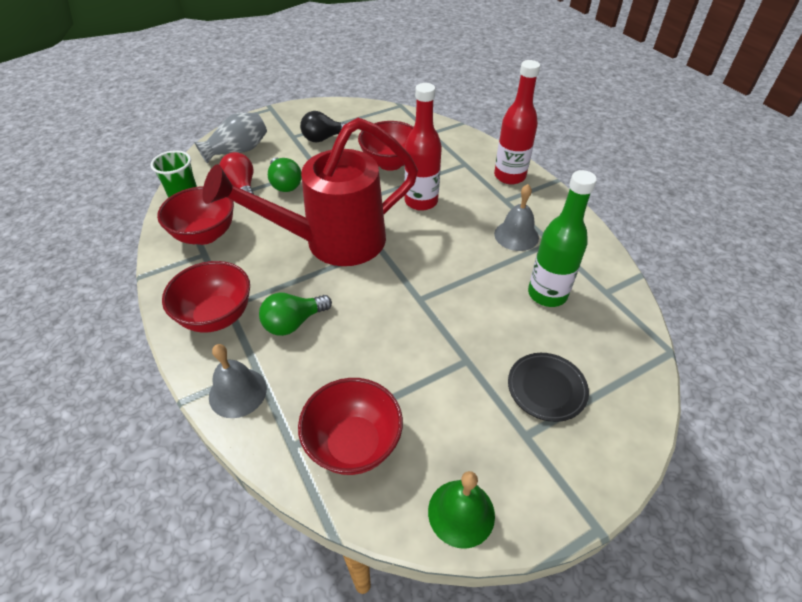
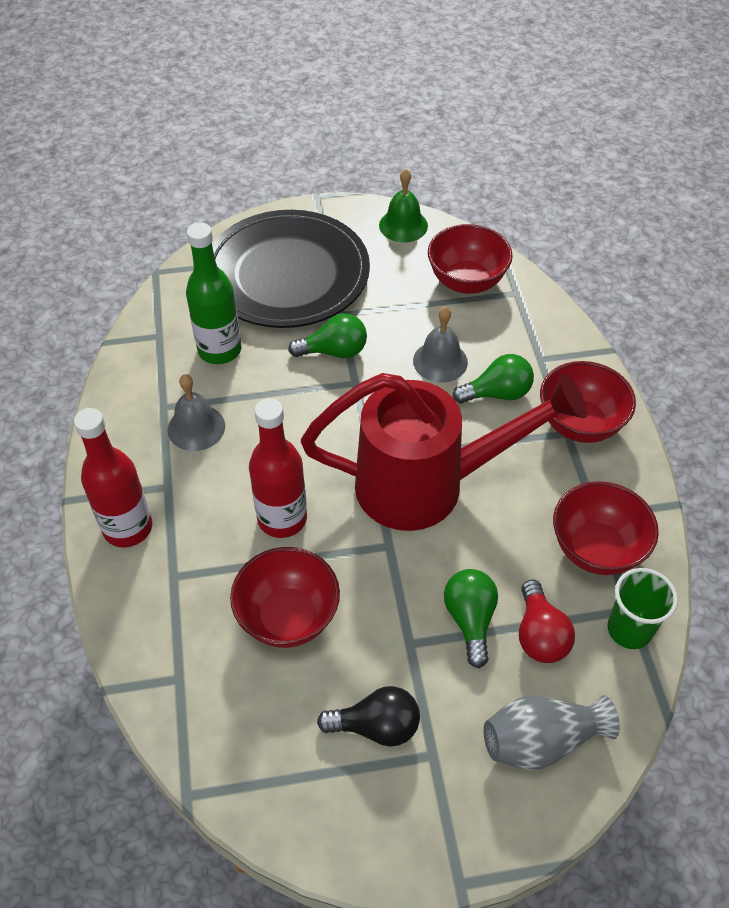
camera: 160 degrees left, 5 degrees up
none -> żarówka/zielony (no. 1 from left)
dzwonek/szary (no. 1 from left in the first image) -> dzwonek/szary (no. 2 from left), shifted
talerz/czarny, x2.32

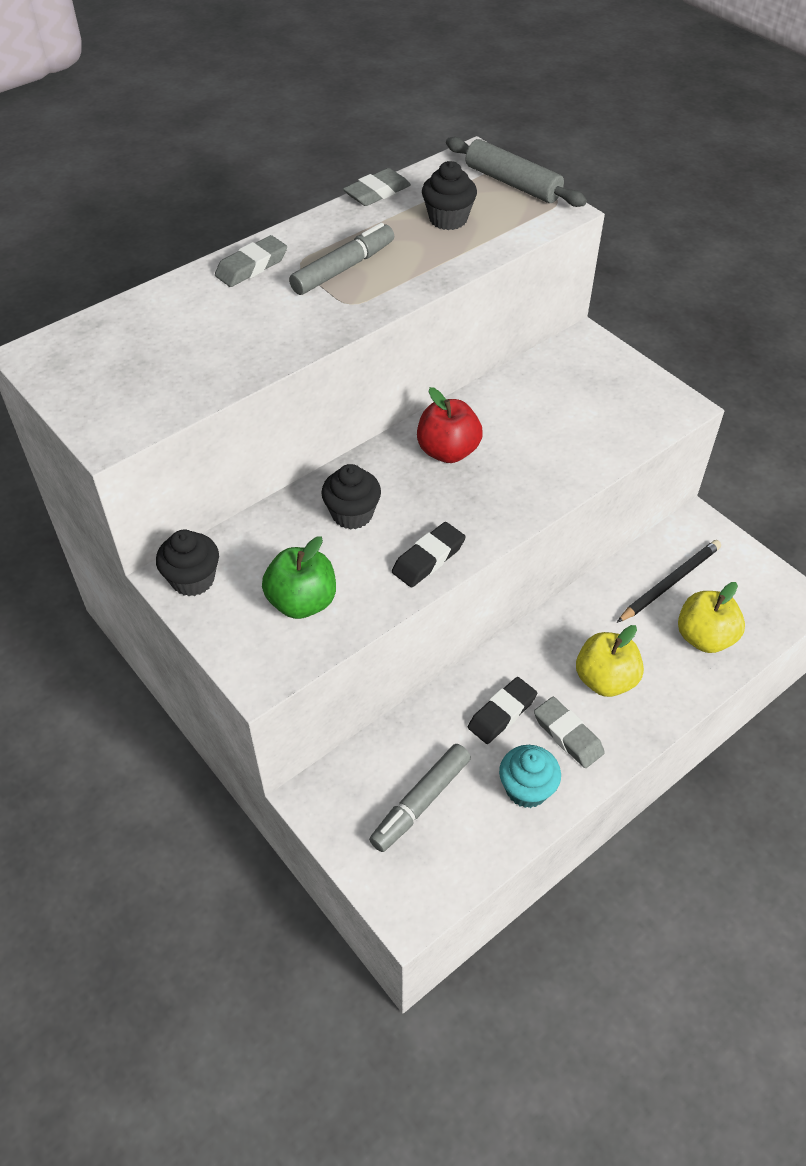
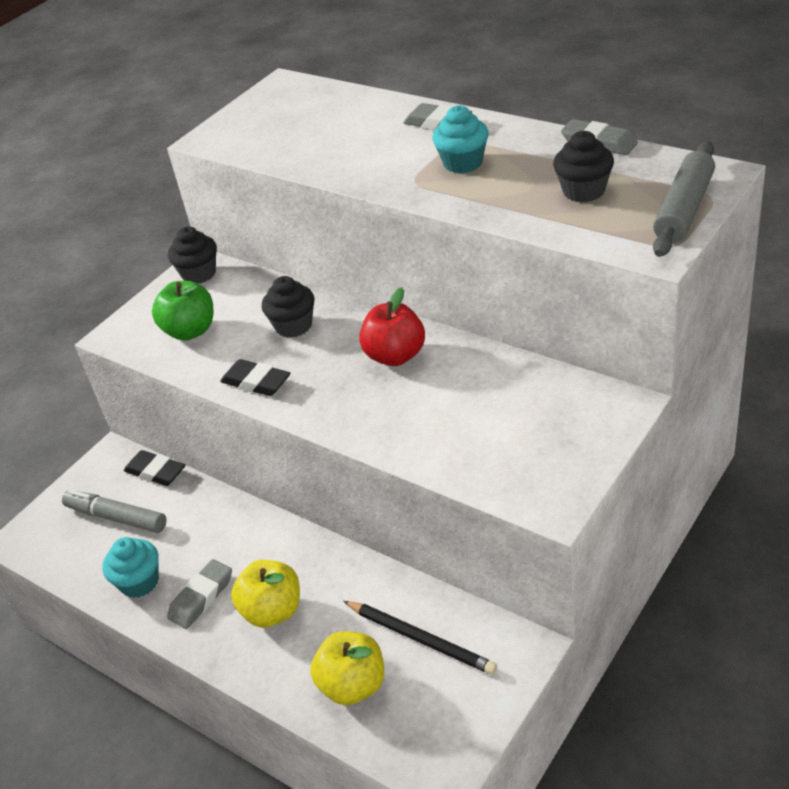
camera: 80 degrees right, 10 degrees down
gumka do mazania/czarny (no. 2 from left in the first image) -> gumka do mazania/czarny (no. 1 from left), shifted
flamaster/szary (no. 1 from left) -> muffinka/turkusowy (no. 2 from left)

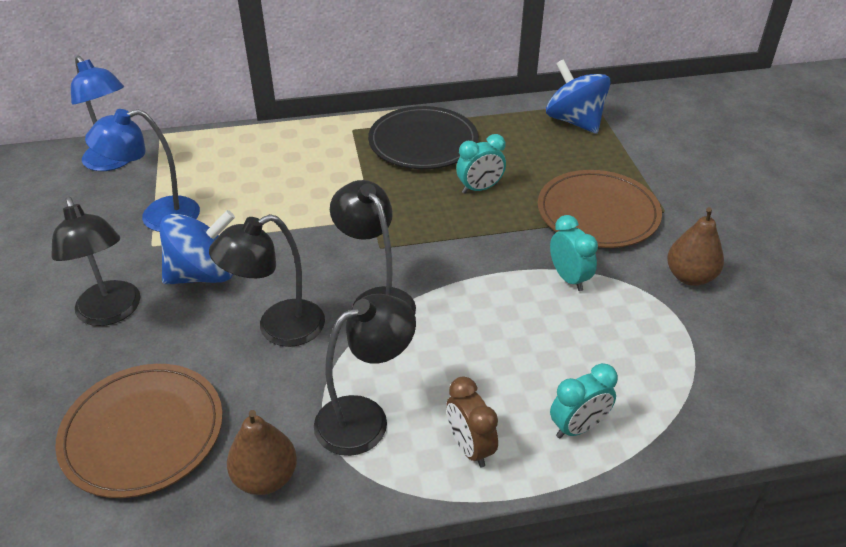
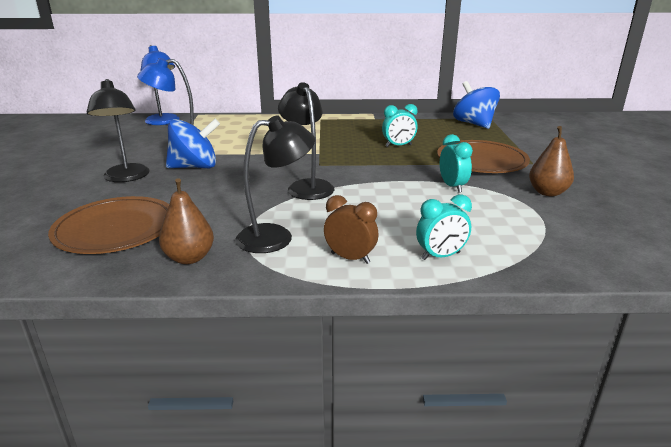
camera: 10 degrees right, 15 degrees down
lampka/czarny (no. 2 from left) -> none
talerz/czarny -> none
budzik/brązowy, 135 degrees clockwise

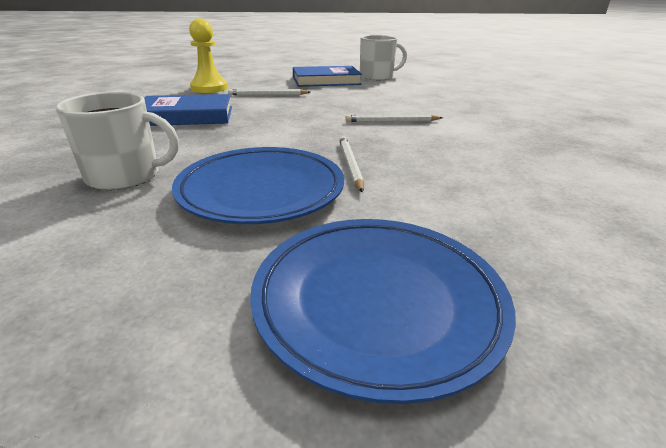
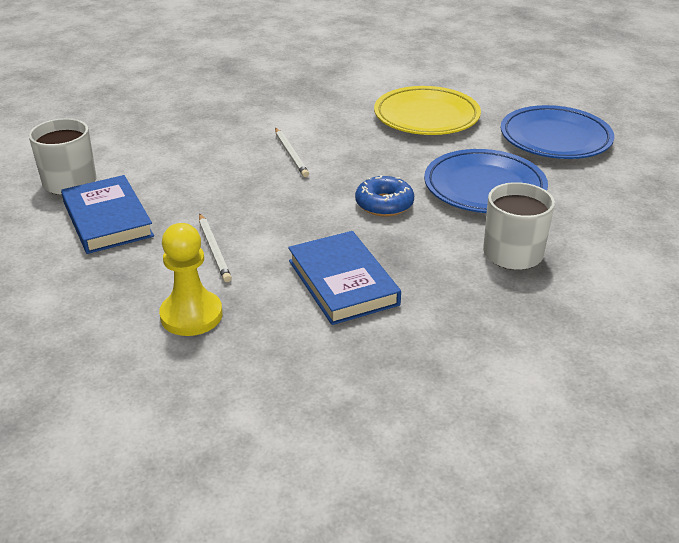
camera: 105 degrees left, 5 degrees up
ołówek/biały (no. 2 from left) -> none
none -> donut/niebieski
none -> talerz/żółty

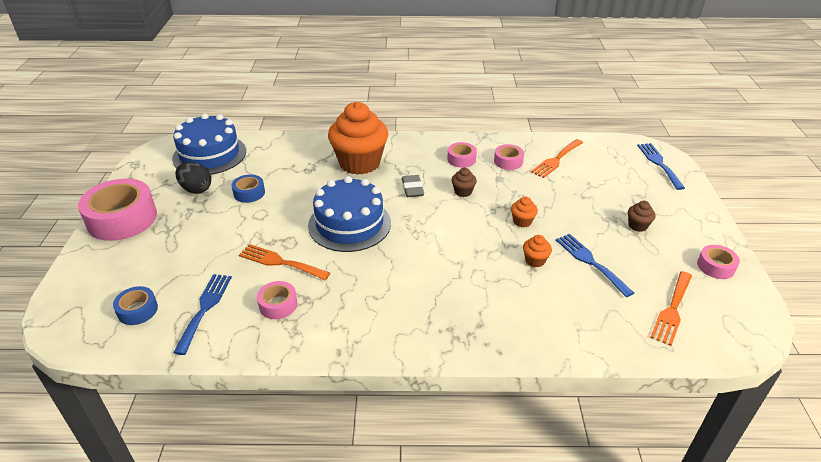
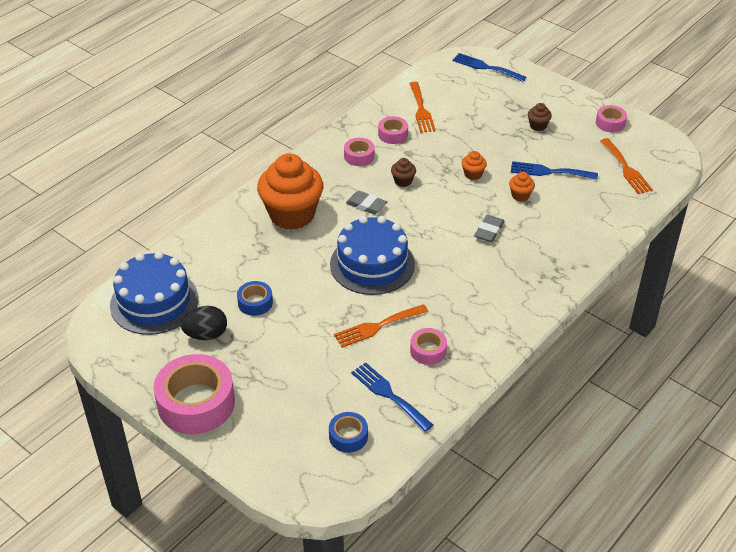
camera: 50 degrees left, 5 degrees up
none -> gumka do mazania/szary (no. 2 from left)

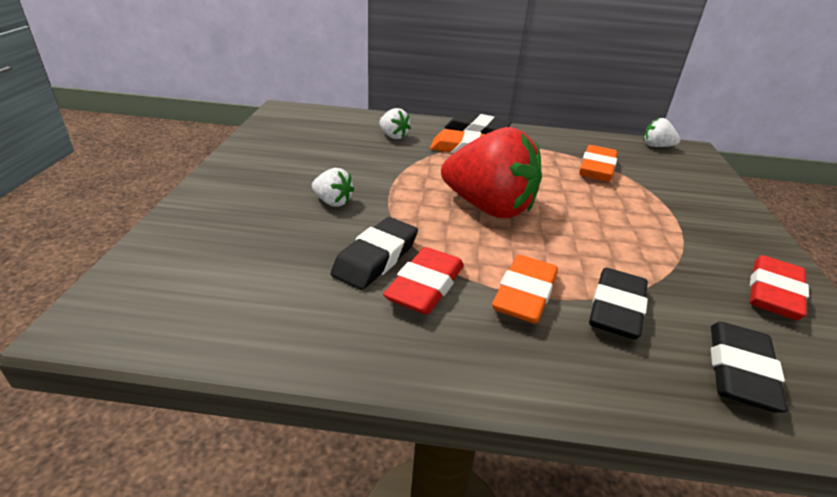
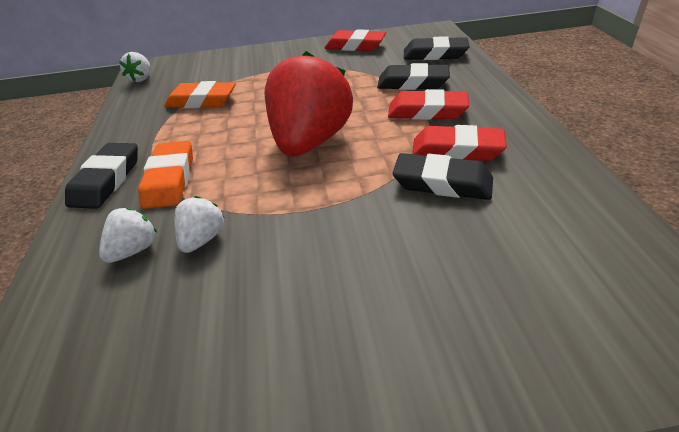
camera: 100 degrees left, 5 degrees up
truskawka/biały (no. 1 from left in the first image) -> truskawka/biały (no. 3 from left), shifted
gumka do mazania/pomarańczowy (no. 2 from left) -> gumka do mazania/czerwony (no. 2 from left)

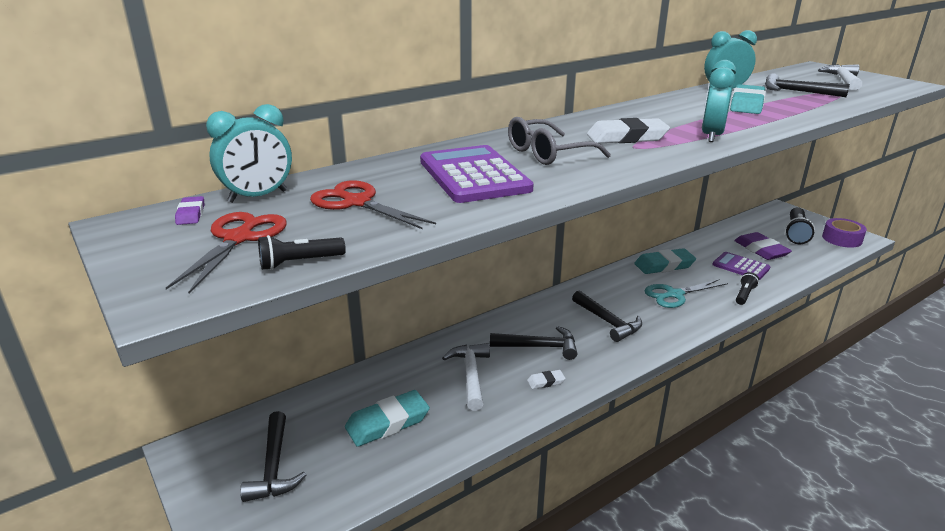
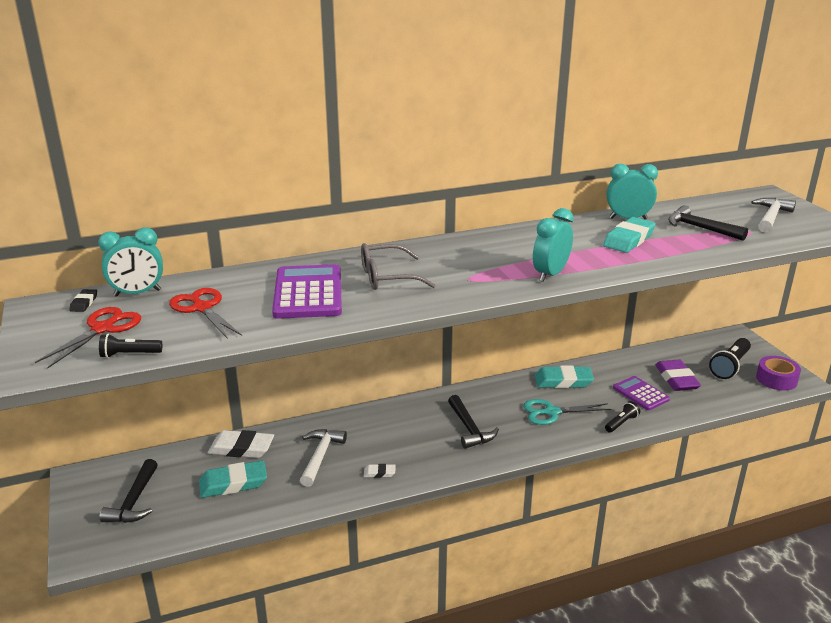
camera: 15 degrees right, 0 degrees up
młotek/czarny (no. 2 from left) -> none
gumka do mazania/biały (no. 2 from left in the first image) -> gumka do mazania/biały (no. 1 from left), shifted
gumka do mazania/fioletowy (no. 1 from left) -> gumka do mazania/czarny

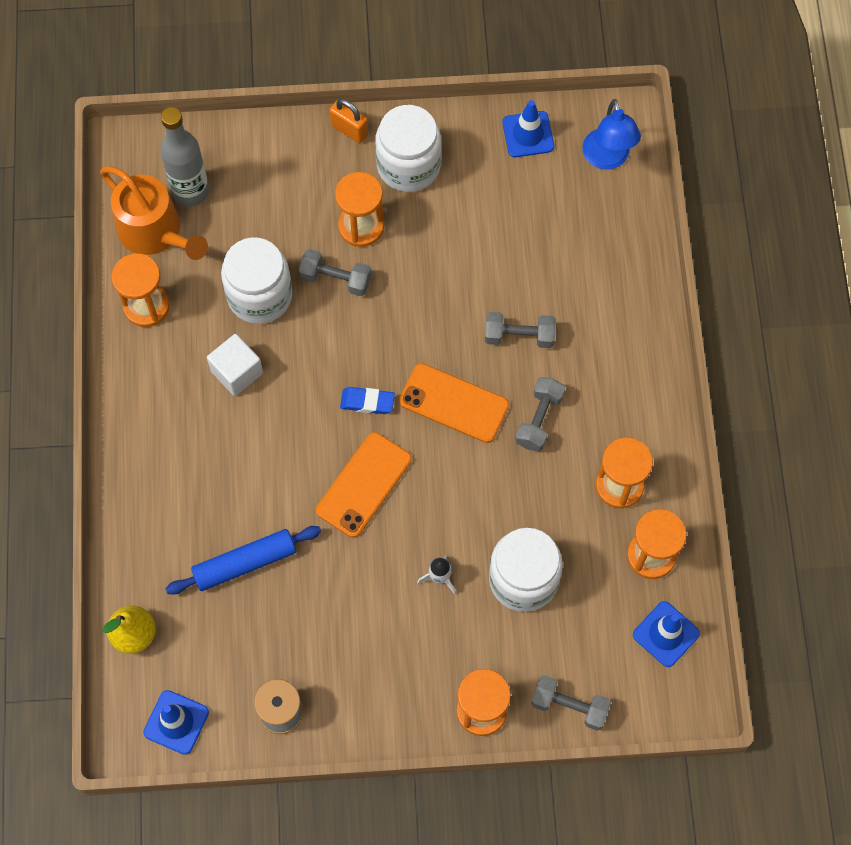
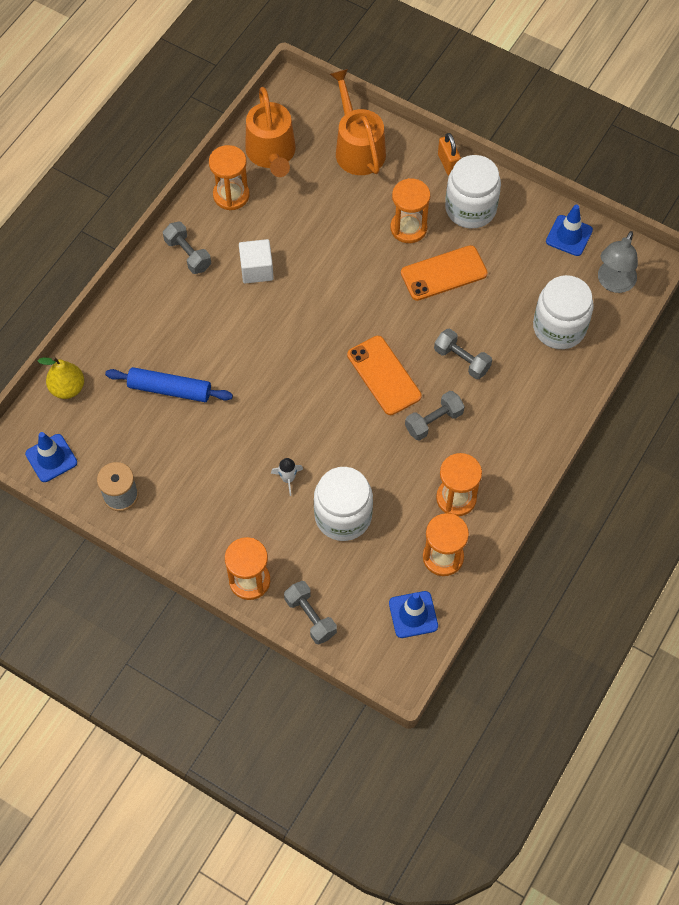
camera: 35 degrees right, 5 degrees down
butelka/szary -> none
gumka do mazania/niebieski -> none
none -> konewka/pomarańczowy (no. 2 from left)
słoik/biały (no. 1 from left in the first image) -> słoik/biały (no. 3 from left), shifted
hantel/szary (no. 1 from left), shifted
telefon/pomarańczowy (no. 1 from left in the first image) -> telefon/pomarańczowy (no. 2 from left), shifted
lampka/niebieski -> lampka/szary

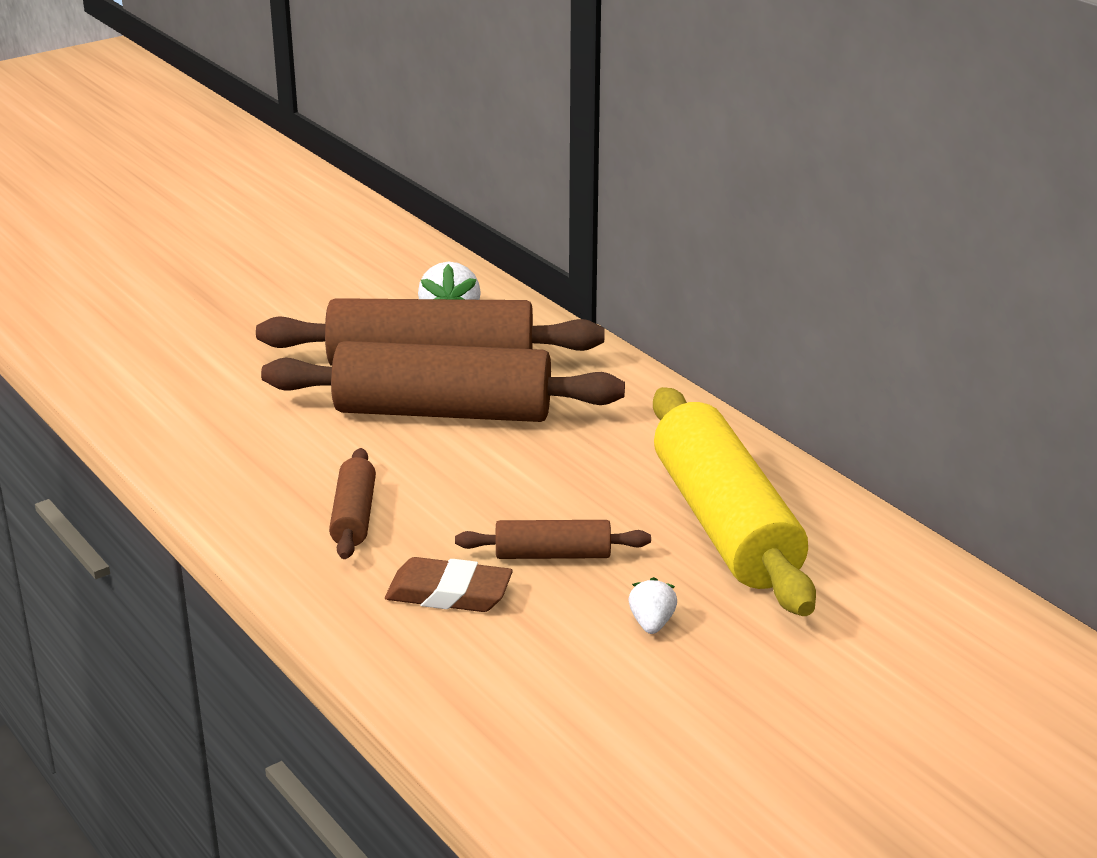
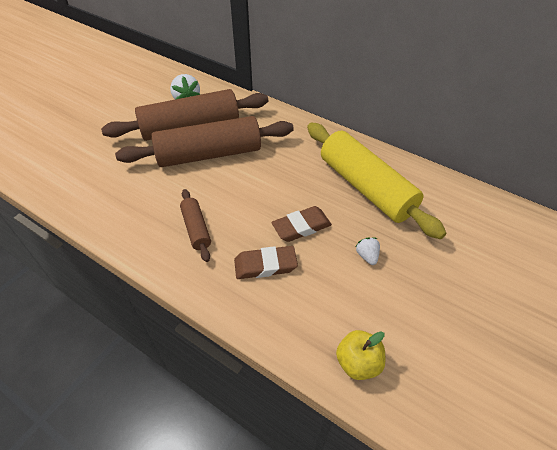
camera: 20 degrees left, 20 degrees up
none -> jabłko/żółty
wałek do ciasta/brązowy (no. 4 from left) -> gumka do mazania/brązowy (no. 2 from left)

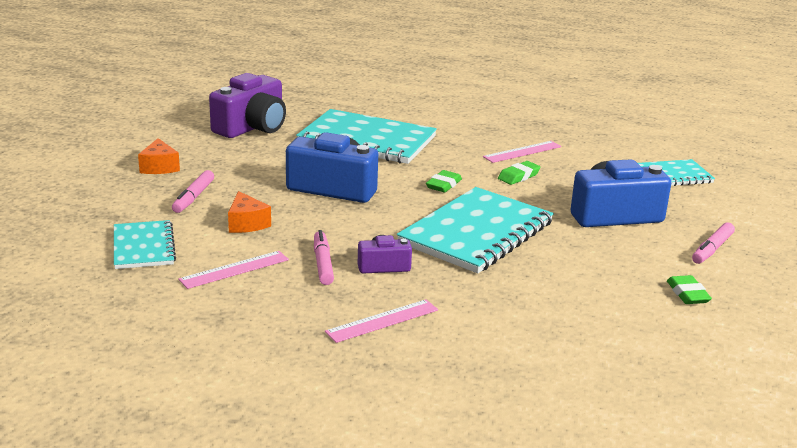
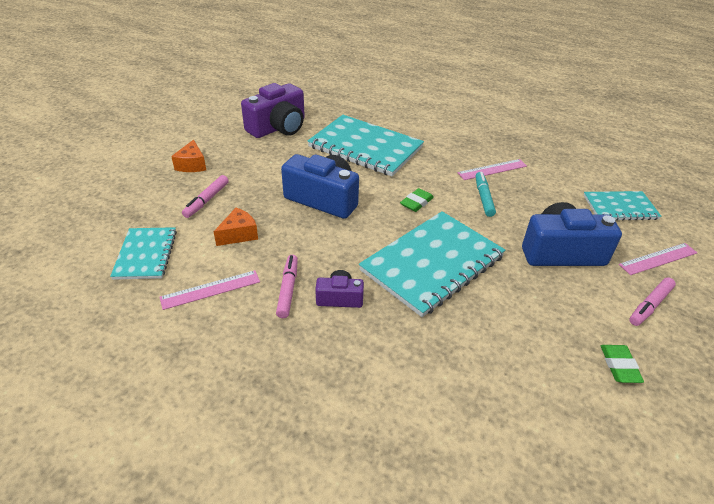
camera: 10 degrees right, 15 degrees up
linijka/różowy (no. 2 from left in the first image) -> linijka/różowy (no. 3 from left), shifted
gumka do mazania/zielony (no. 2 from left) -> flamaster/turkusowy
ser/pomarańczowy (no. 2 from left), 120 degrees counterclockwise

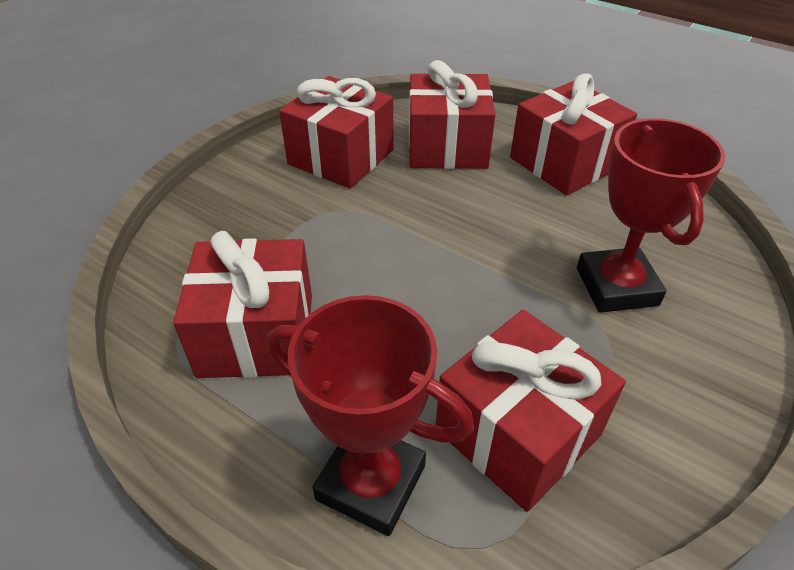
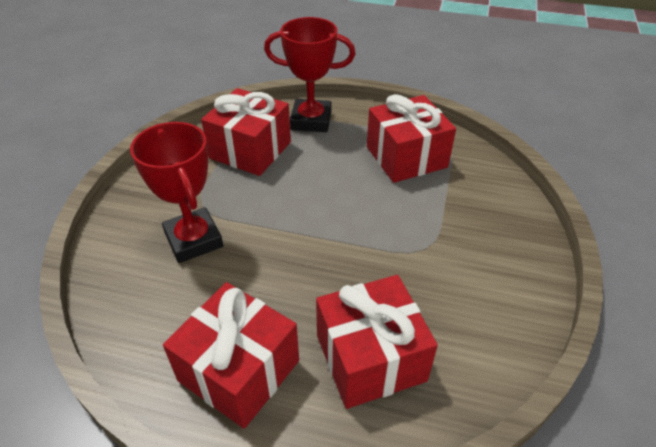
camera: 160 degrees right, 0 degrees up
prezent/czerwony (no. 2 from left) -> none

